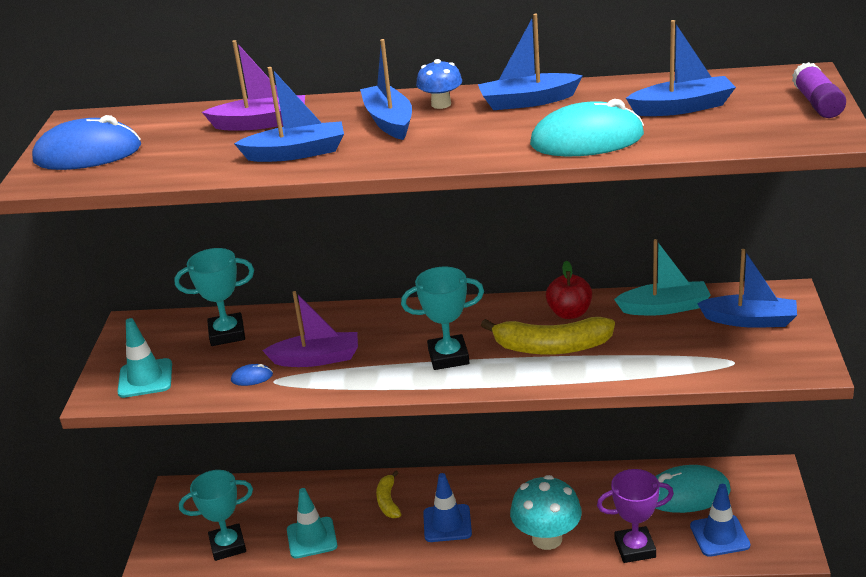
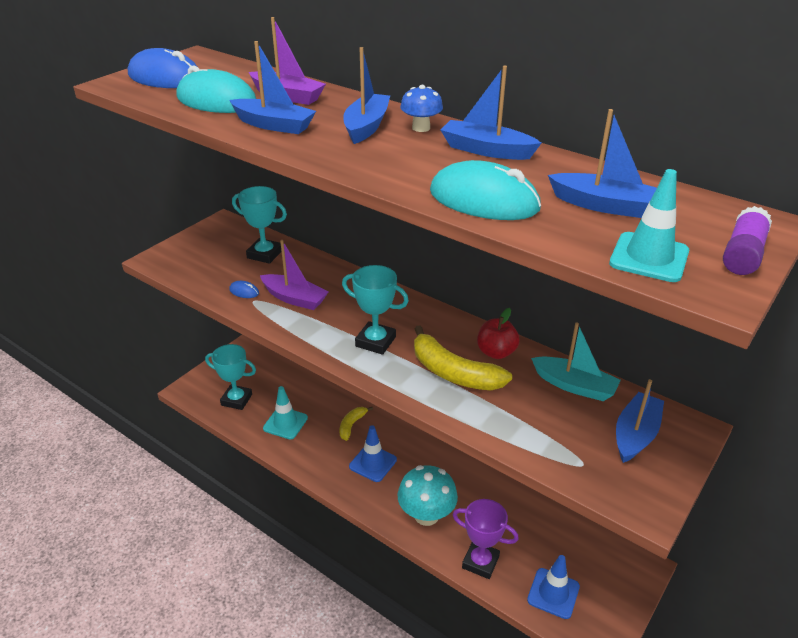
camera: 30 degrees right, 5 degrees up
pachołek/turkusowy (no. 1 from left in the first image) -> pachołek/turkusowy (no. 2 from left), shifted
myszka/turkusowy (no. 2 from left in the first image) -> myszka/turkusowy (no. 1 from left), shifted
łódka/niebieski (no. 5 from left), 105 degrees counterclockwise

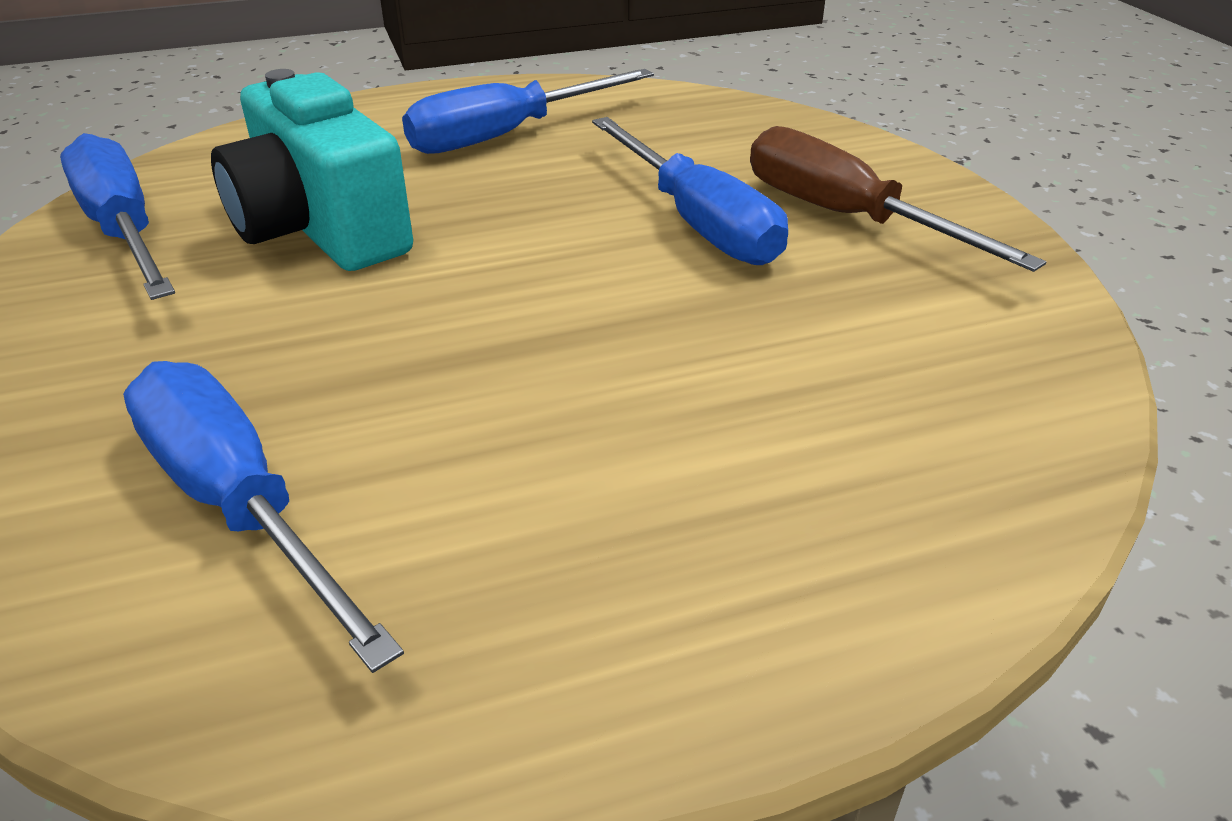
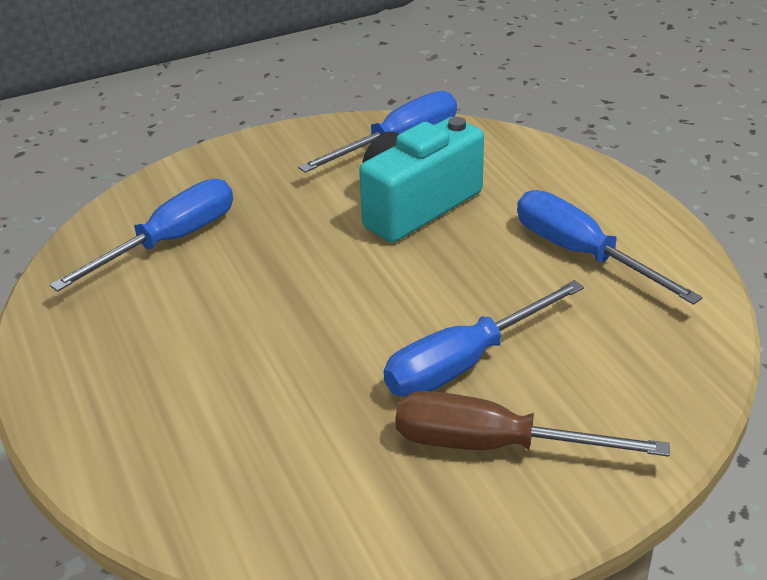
camera: 85 degrees right, 0 degrees up
śrubokręt/brązowy, 120 degrees counterclockwise

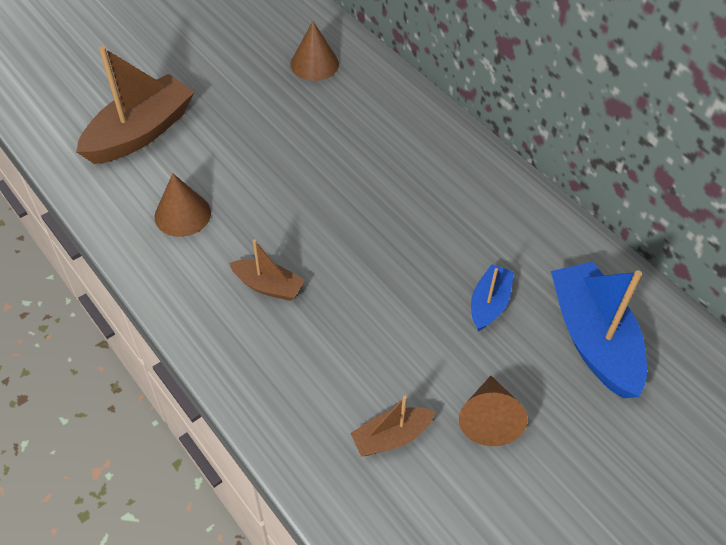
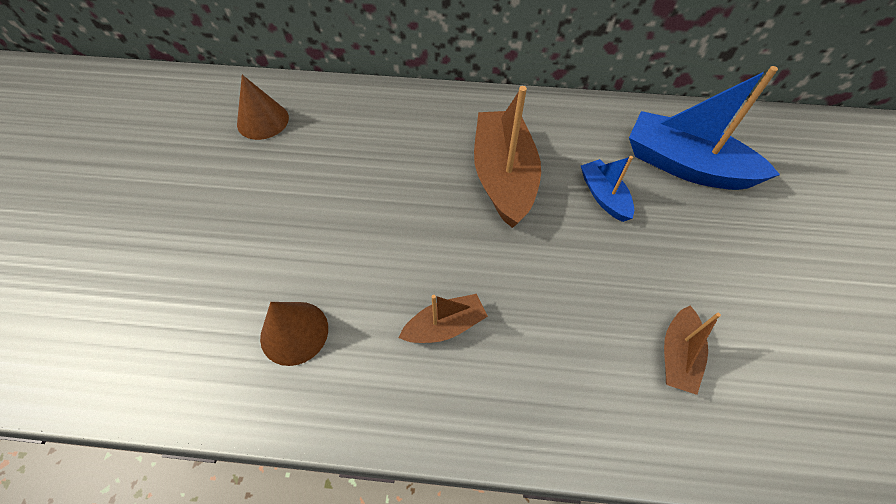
camera: 45 degrees left, 5 degrees up
stożek/brązowy (no. 3 from left) -> none
łódka/brązowy (no. 1 from left in the first image) -> łódka/brązowy (no. 2 from left), shifted

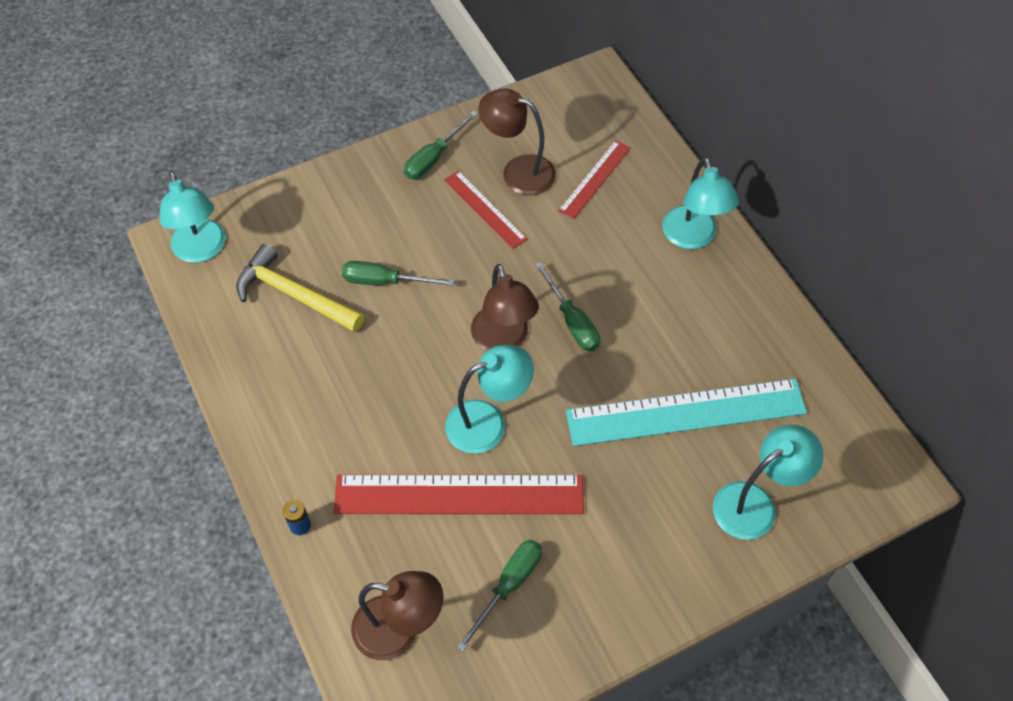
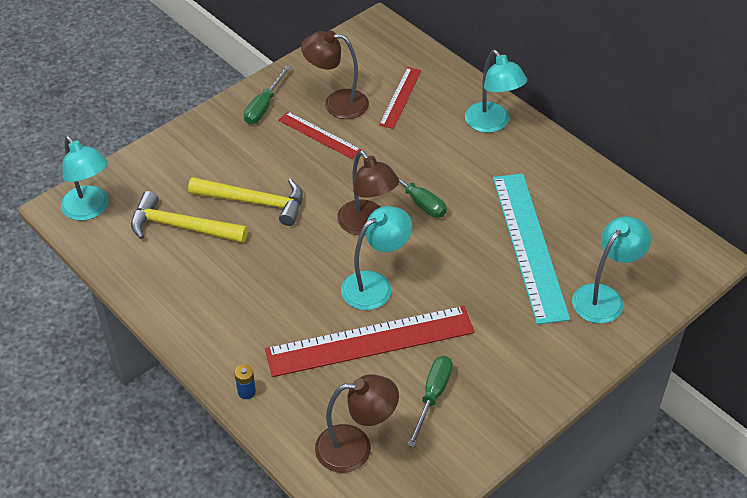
camera: 15 degrees left, 10 degrees down
śrubokręt/zielony (no. 1 from left) -> młotek/żółty (no. 2 from left)
linijka/turkusowy, 75 degrees counterclockwise

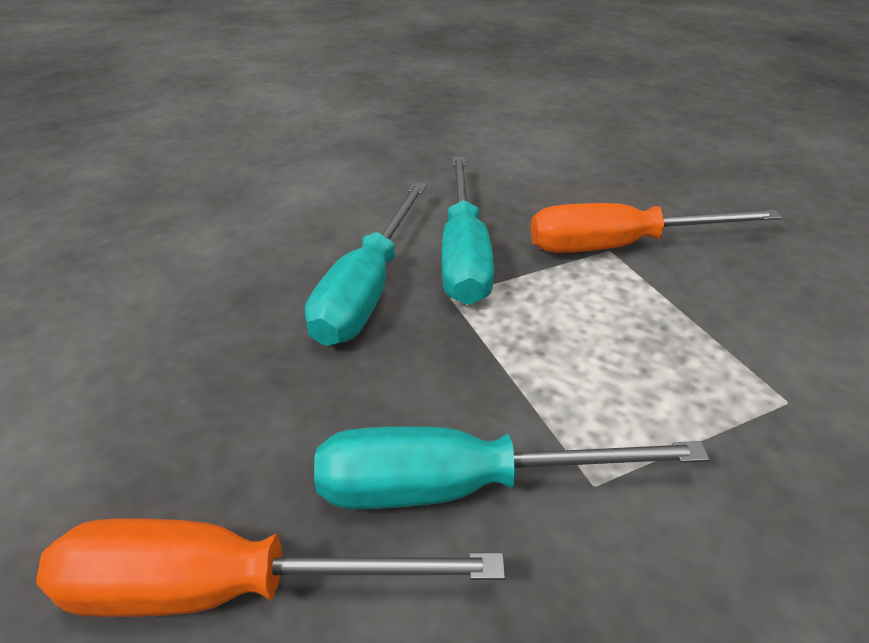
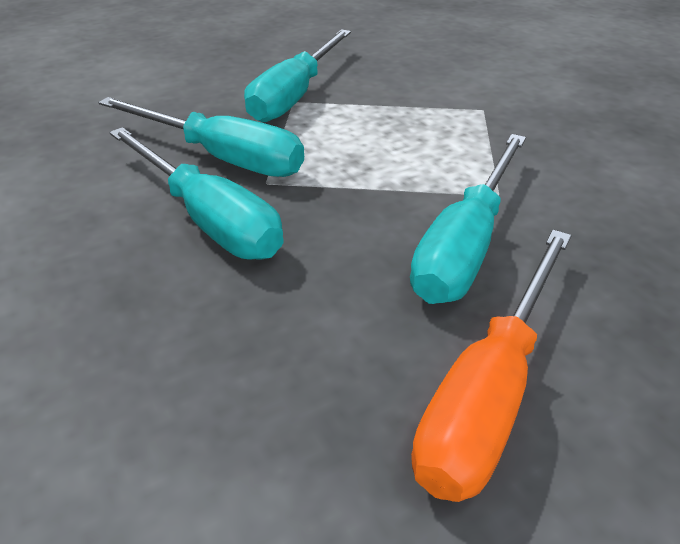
camera: 60 degrees left, 0 degrees up
śrubokręt/pomarańczowy (no. 2 from left) -> śrubokręt/turkusowy (no. 3 from left)

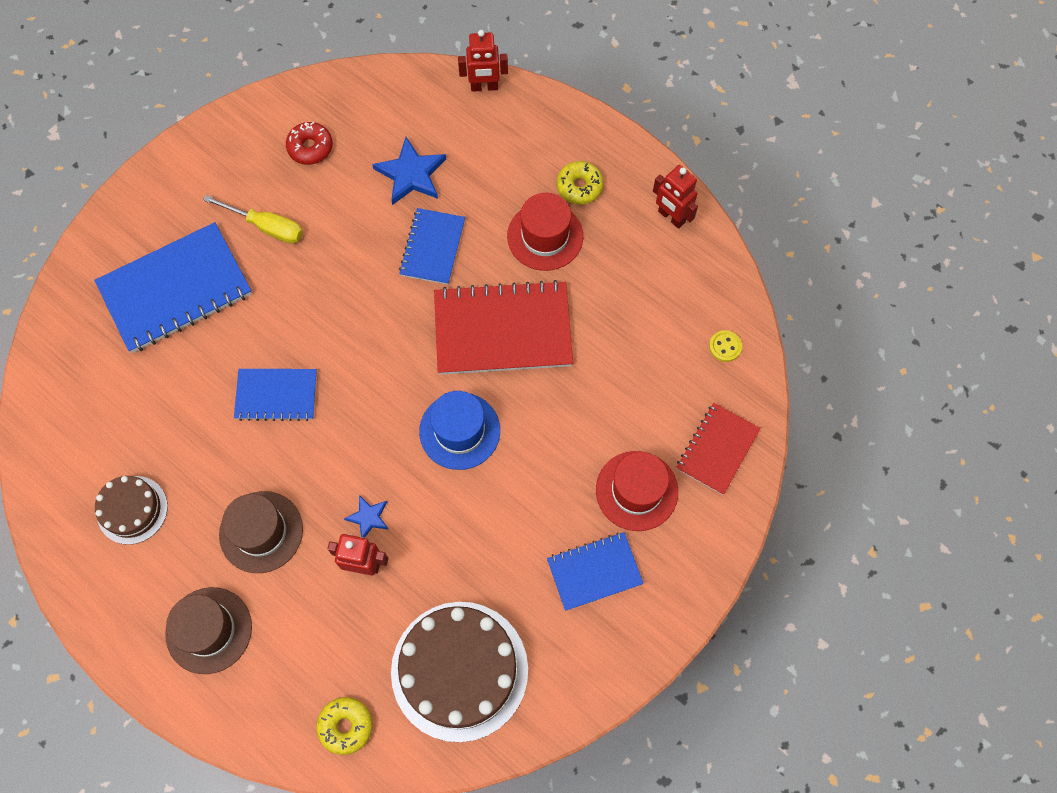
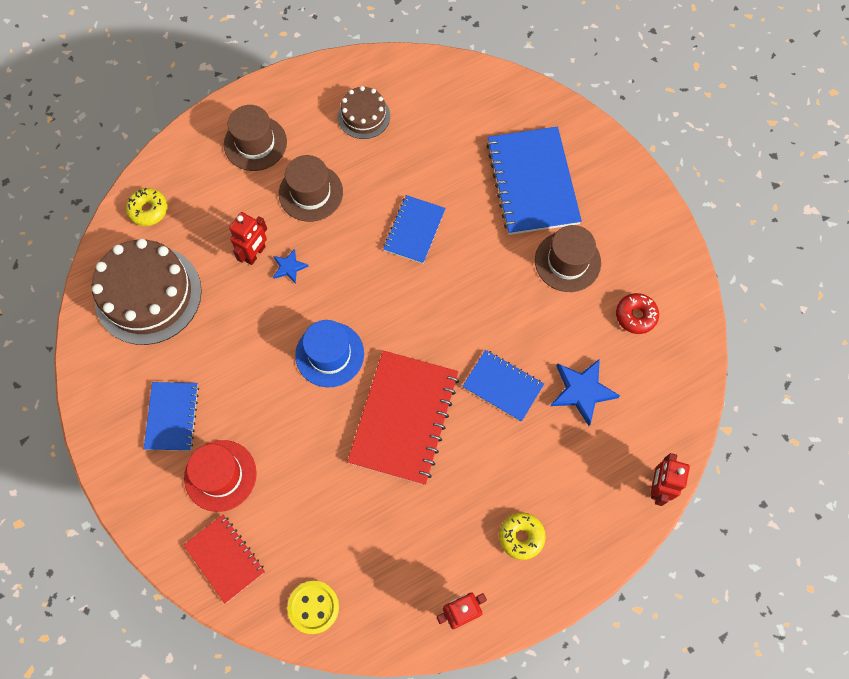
camera: 110 degrees right, 0 degrees up
kapelusz/czerwony (no. 1 from left) -> none
śrubokręt/żółty -> kapelusz/brązowy (no. 3 from left)
guzik/żółty, x1.64

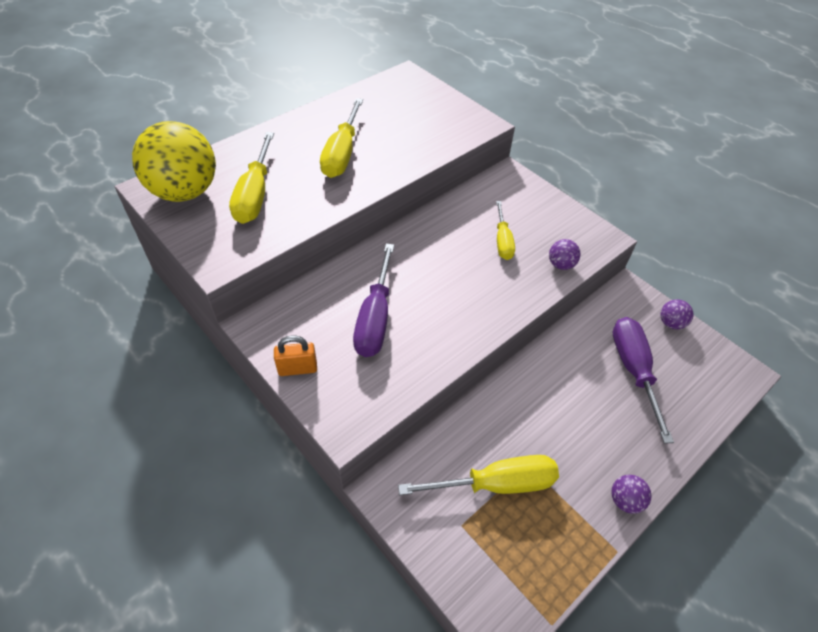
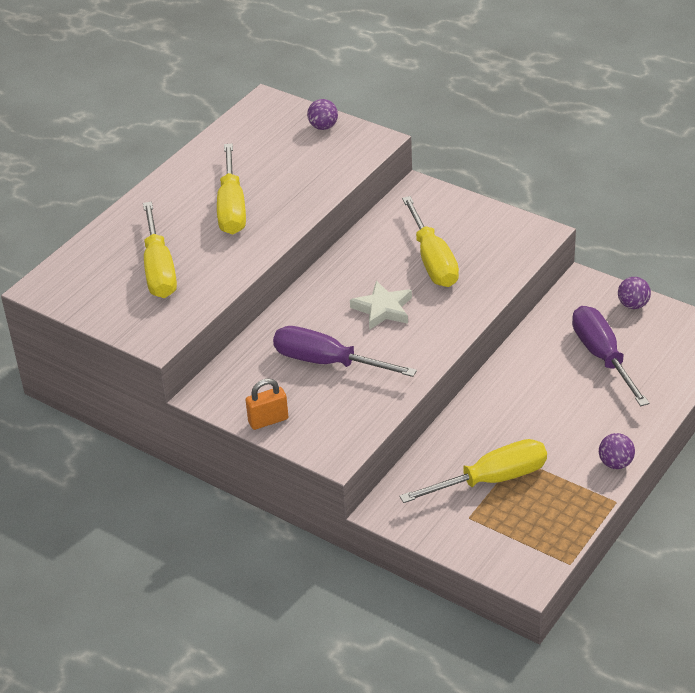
camera: 10 degrees left, 10 degrees down
piłka/żółty -> none
none -> gwiazda/biały
piłka/fioletowy (no. 1 from left), shifted
śrubokręt/fioletowy (no. 1 from left), 120 degrees clockwise
śrubokręt/żółty (no. 4 from left in the first image) -> śrubokręt/żółty (no. 3 from left), x1.59

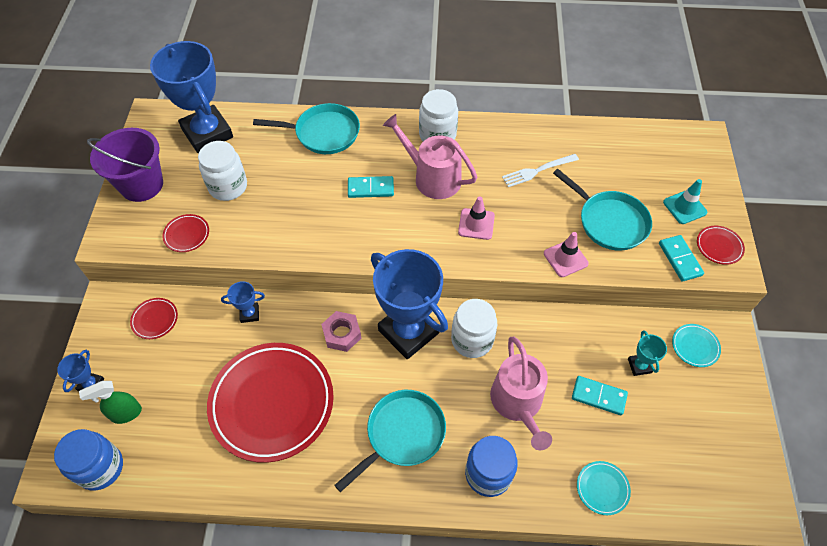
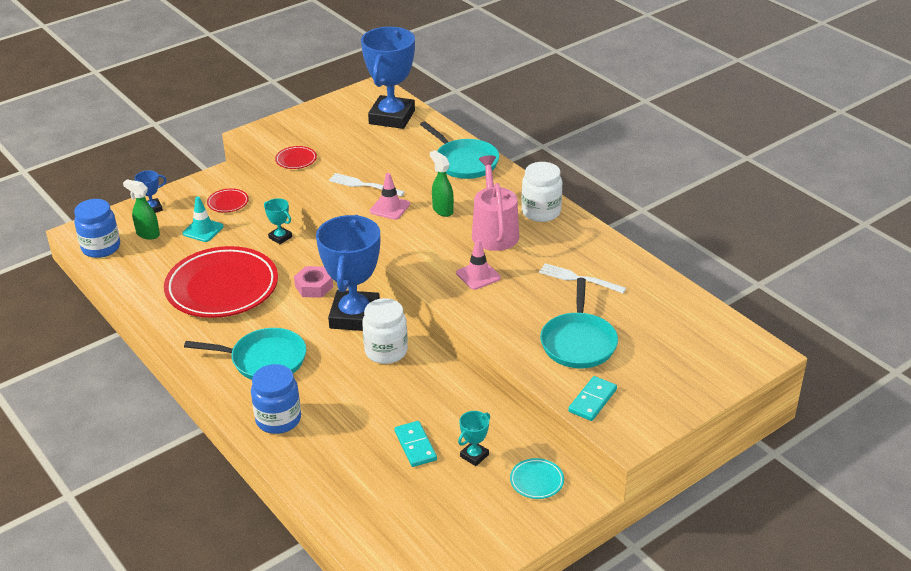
camera: 50 degrees right, 20 degrees down
wiadro/fioletowy -> none
słoik/biały (no. 1 from left) -> none
konewka/różowy (no. 2 from left) -> none
talerz/turkusowy (no. 1 from left) -> none
talerz/czerwony (no. 4 from left) -> none
none -> widelec/biały (no. 1 from left)
pachołek/różowy (no. 2 from left in the first image) -> pachołek/różowy (no. 1 from left), shifted
pachołek/turkusowy, shifted
kostka domina/turkusowy (no. 1 from left) -> spryskiwacz/zielony (no. 2 from left)
puchar/niebieski (no. 3 from left) -> puchar/turkusowy (no. 1 from left)

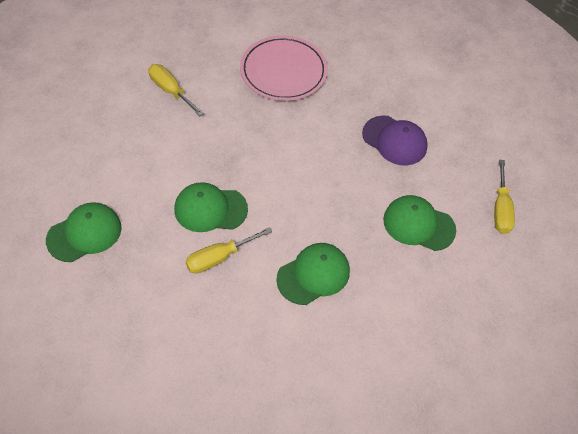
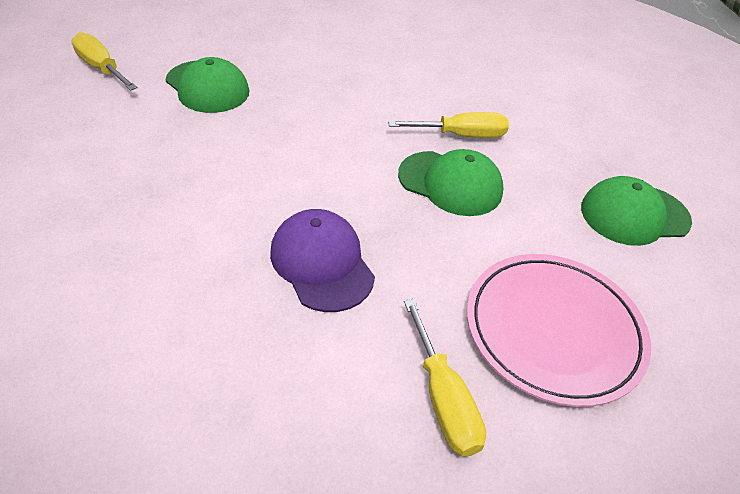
camera: 155 degrees left, 10 degrees down
czapka/zielony (no. 3 from left) -> none
talerz/różowy, shifted
czapka/fioletowy, shifted
śrubokręt/żółty (no. 3 from left in the first image) -> śrubokręt/żółty (no. 1 from left), 75 degrees counterclockwise

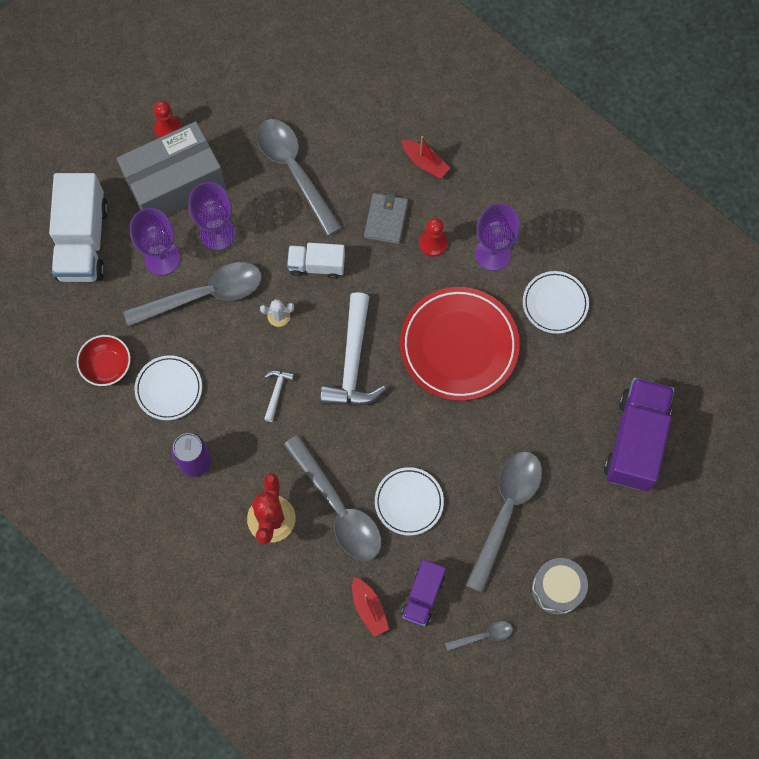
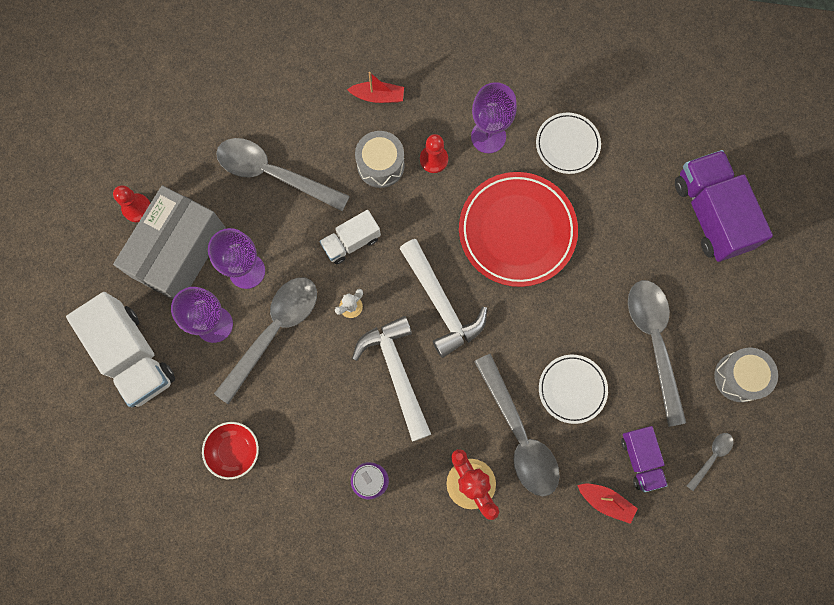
camera: 35 degrees left, 5 degrees up
talerz/biały (no. 1 from left) -> none
portfel/szary -> bęben/szary (no. 1 from left)
łyżka/szary (no. 3 from left), 45 degrees clockwise
młotek/biały (no. 1 from left), x2.20

